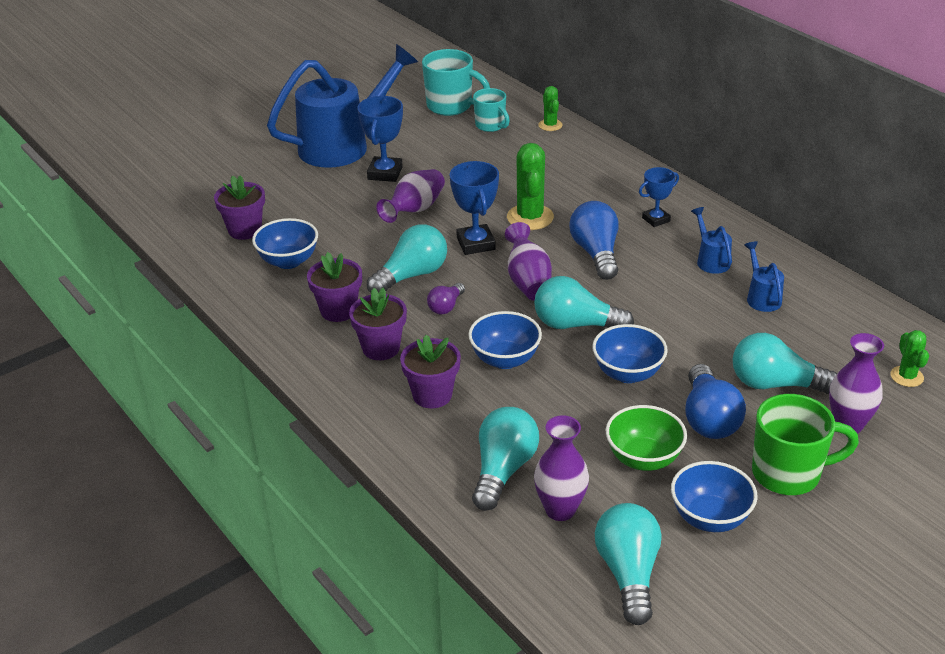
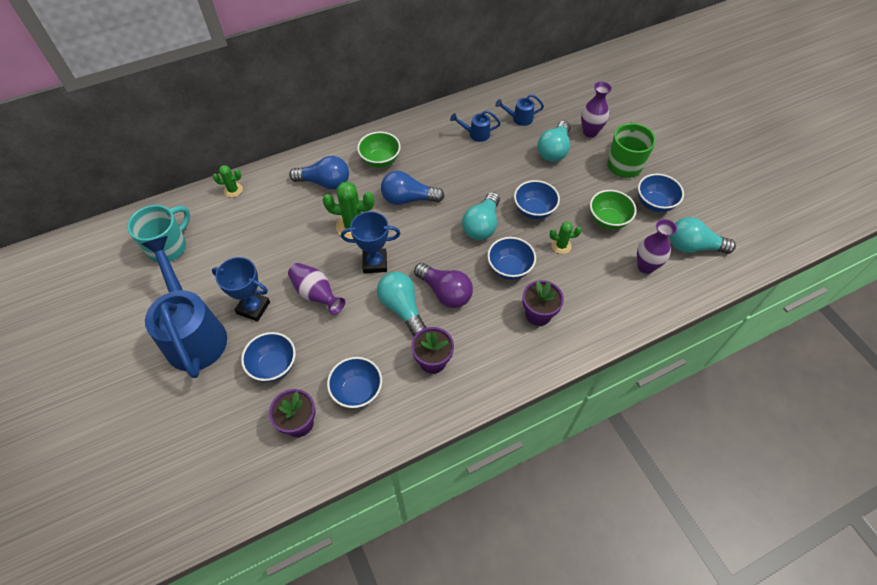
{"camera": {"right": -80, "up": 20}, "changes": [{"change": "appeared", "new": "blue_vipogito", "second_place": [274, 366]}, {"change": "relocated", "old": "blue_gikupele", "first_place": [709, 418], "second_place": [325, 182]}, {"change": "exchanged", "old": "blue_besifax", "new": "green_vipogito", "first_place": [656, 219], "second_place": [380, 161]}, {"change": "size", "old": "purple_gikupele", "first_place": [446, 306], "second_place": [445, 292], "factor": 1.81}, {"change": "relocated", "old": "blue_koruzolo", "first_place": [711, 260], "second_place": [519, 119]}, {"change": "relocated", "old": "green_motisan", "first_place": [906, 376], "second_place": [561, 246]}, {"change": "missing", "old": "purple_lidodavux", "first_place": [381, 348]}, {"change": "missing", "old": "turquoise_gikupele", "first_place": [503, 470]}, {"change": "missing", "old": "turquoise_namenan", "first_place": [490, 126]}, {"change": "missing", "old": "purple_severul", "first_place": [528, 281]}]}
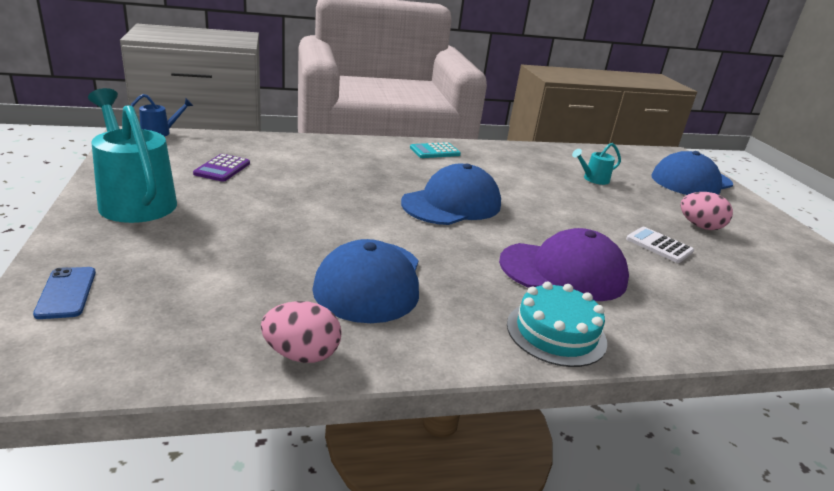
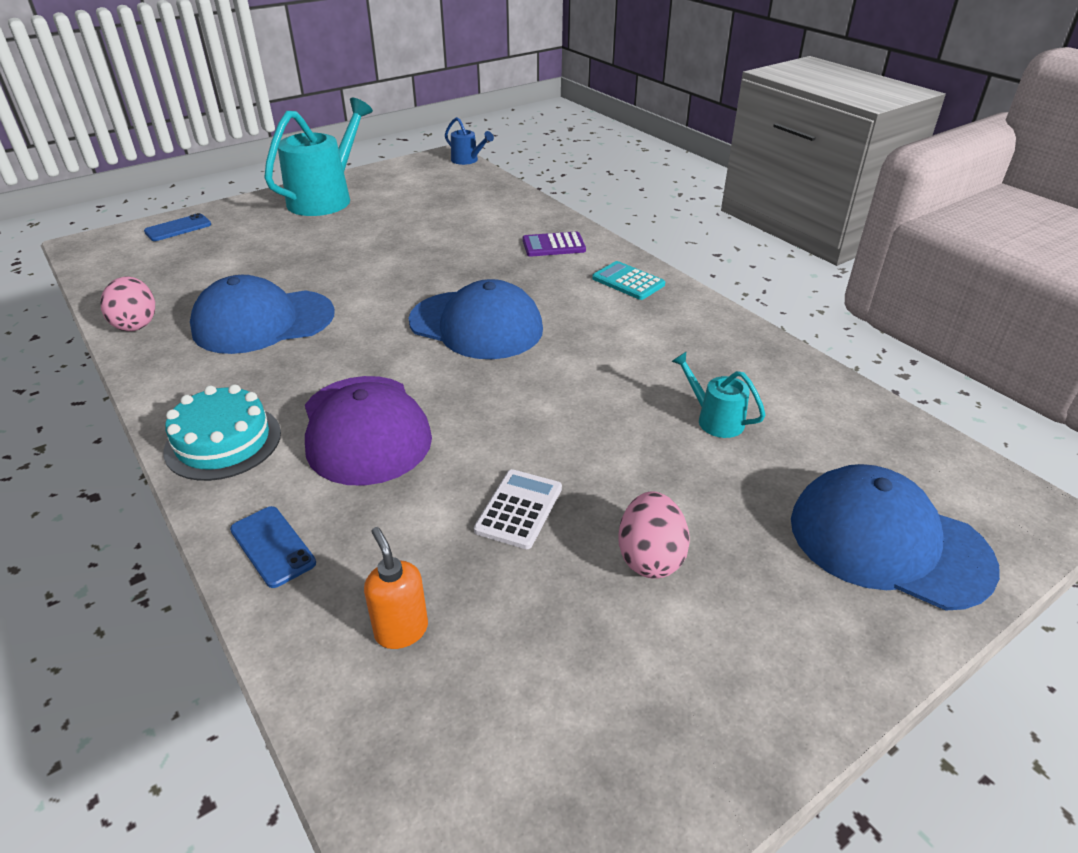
{"camera": {"right": 70, "up": 10}, "changes": [{"change": "appeared", "new": "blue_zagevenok", "second_place": [272, 546]}, {"change": "appeared", "new": "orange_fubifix", "second_place": [401, 630]}, {"change": "relocated", "old": "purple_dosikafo", "first_place": [222, 168], "second_place": [553, 245]}]}
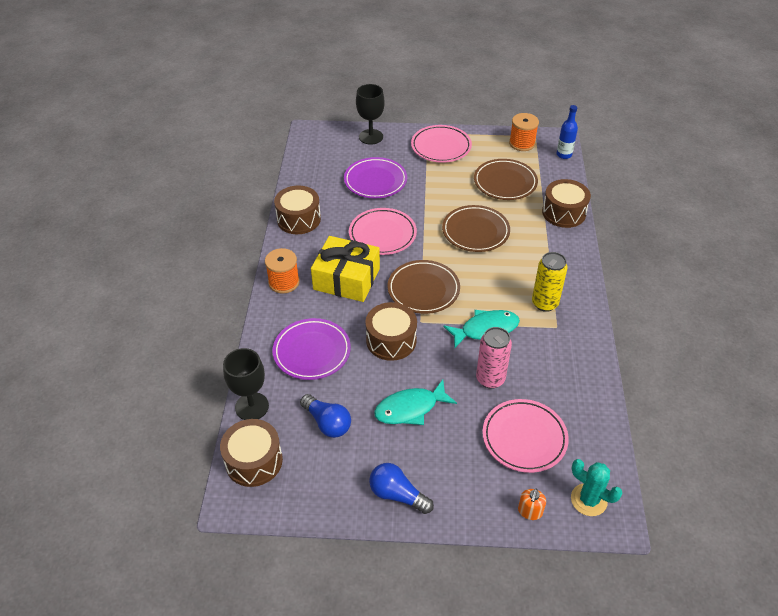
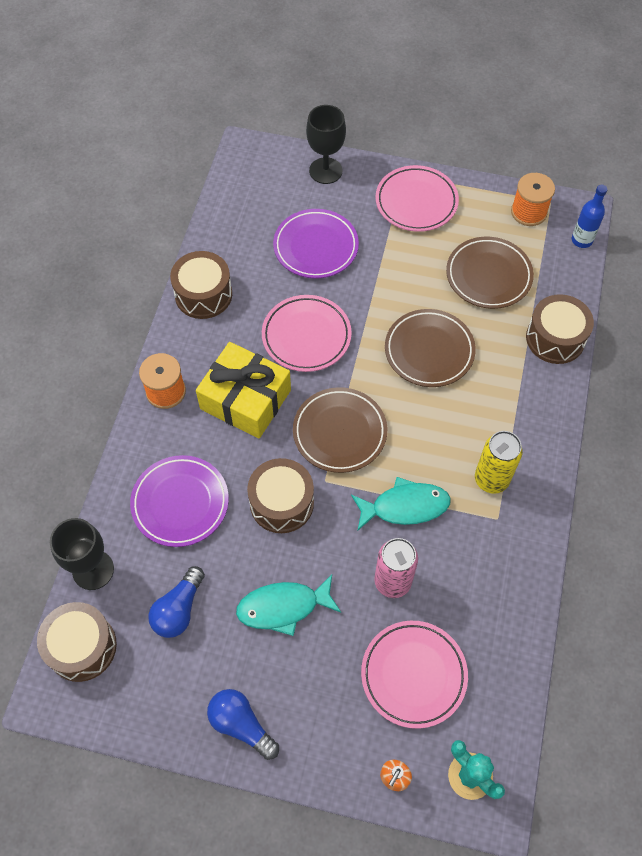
{"camera": {"right": 10, "up": 15}, "changes": [{"change": "spun", "old": "blue_gikupele", "first_place": [327, 423], "second_place": [179, 609], "degrees": 60}]}
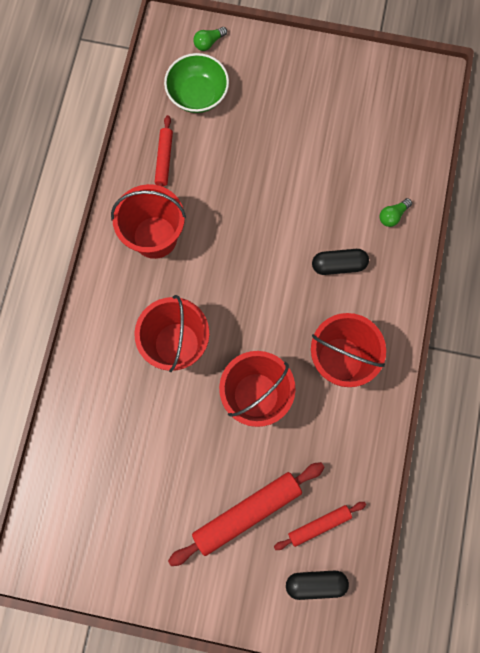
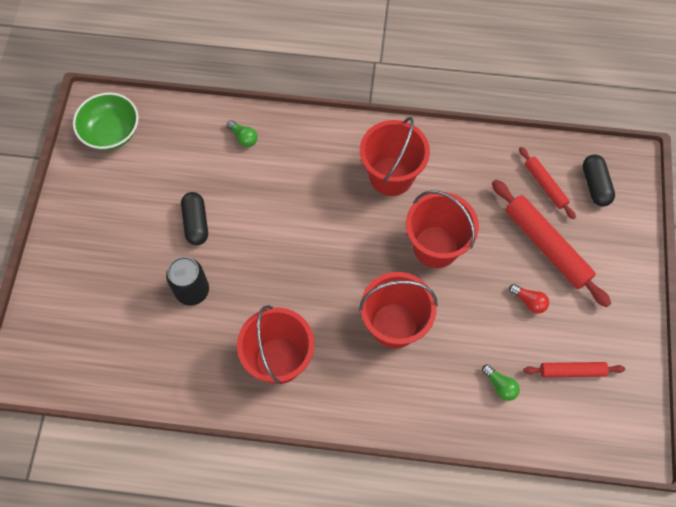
{"camera": {"right": -95, "up": -10}, "changes": [{"change": "relocated", "old": "green_vipogito", "first_place": [198, 94], "second_place": [111, 132]}, {"change": "appeared", "new": "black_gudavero", "second_place": [192, 290]}, {"change": "relocated", "old": "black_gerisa", "first_place": [338, 265], "second_place": [196, 223]}, {"change": "relocated", "old": "green_gikupele", "first_place": [209, 43], "second_place": [500, 386]}, {"change": "appeared", "new": "red_gikupele", "second_place": [529, 301]}, {"change": "relocated", "old": "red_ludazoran", "first_place": [164, 160], "second_place": [572, 371]}]}
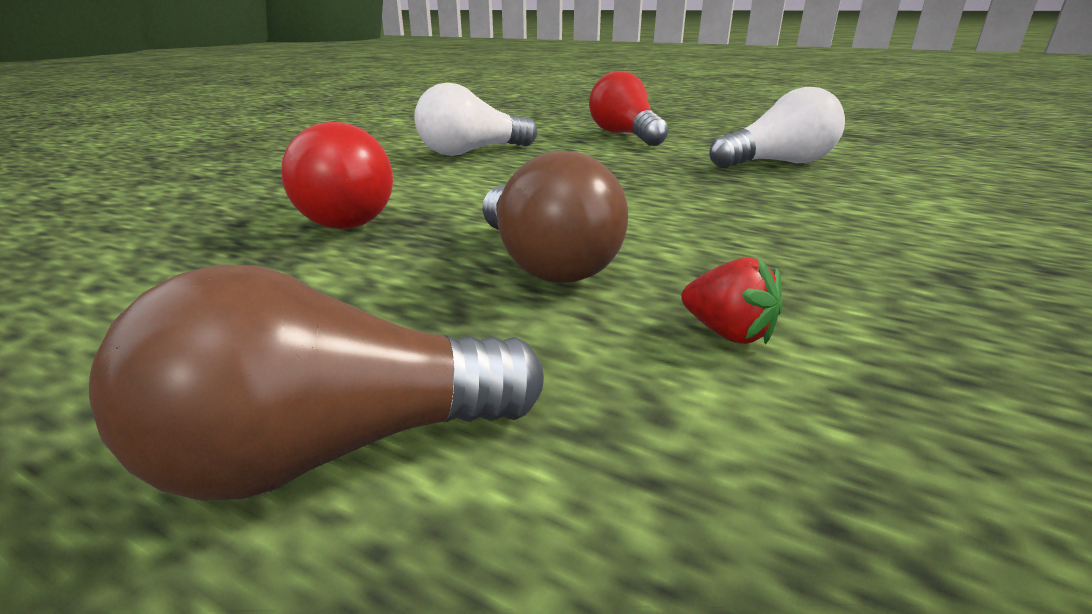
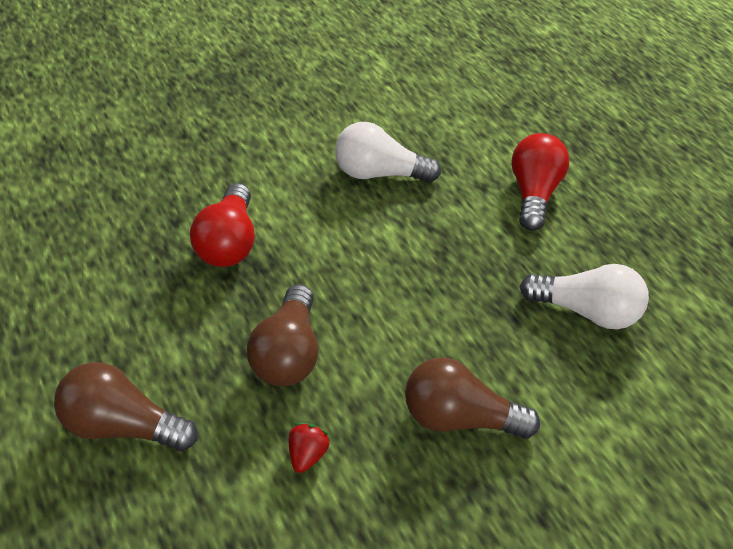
{"camera": {"right": 30, "up": 20}, "changes": [{"change": "spun", "old": "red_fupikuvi", "first_place": [728, 333], "second_place": [307, 455], "degrees": -150}, {"change": "appeared", "new": "brown_gikupele", "second_place": [459, 418]}]}
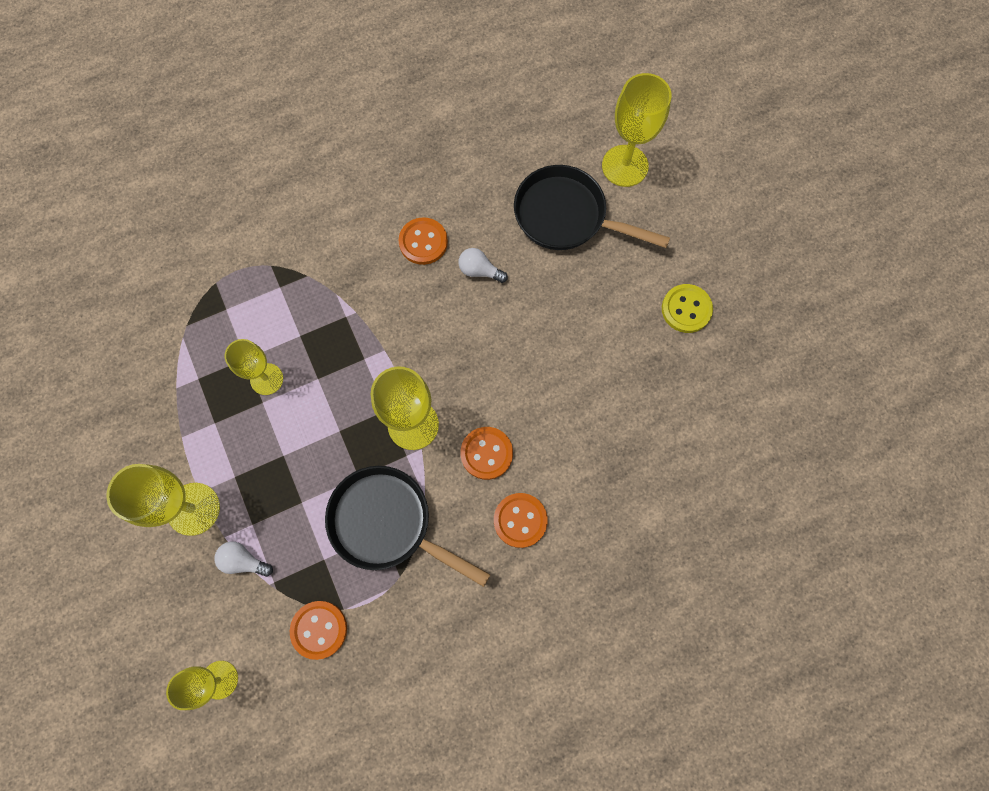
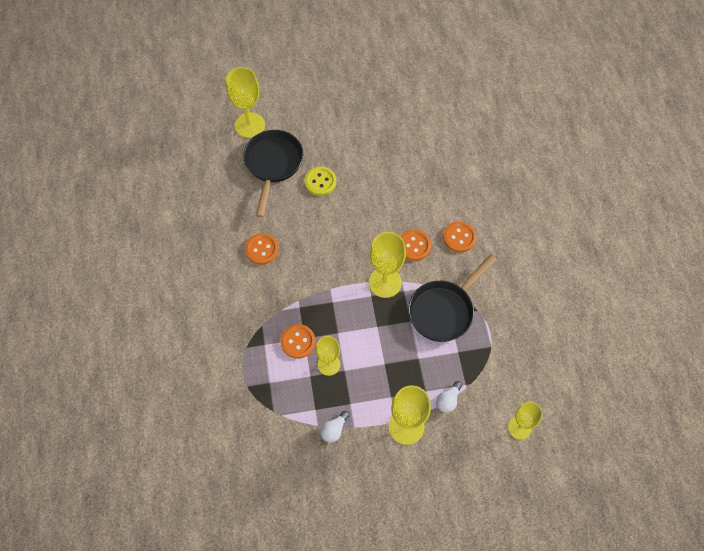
{"camera": {"right": -75, "up": -10}, "changes": [{"change": "spun", "old": "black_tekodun", "first_place": [566, 216], "second_place": [273, 165], "degrees": 150}, {"change": "relocated", "old": "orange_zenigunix", "first_place": [319, 629], "second_place": [298, 342]}, {"change": "relocated", "old": "yellow_zenigunix", "first_place": [686, 309], "second_place": [320, 182]}, {"change": "relocated", "old": "white_gikupele", "first_place": [479, 271], "second_place": [334, 430]}]}
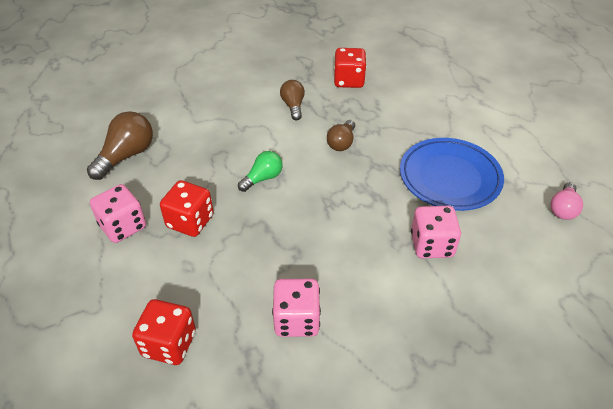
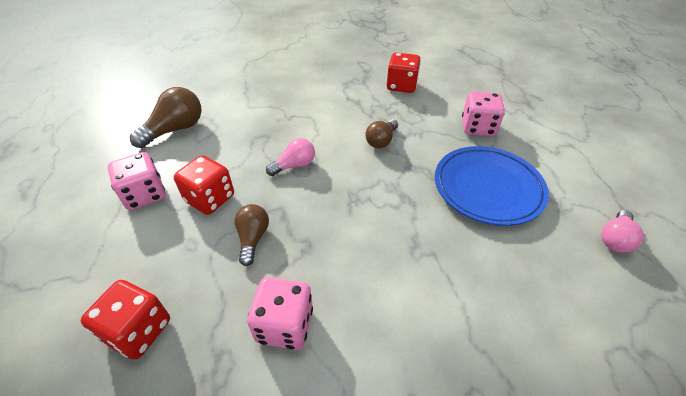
{"camera": {"right": 10, "up": 0}, "changes": [{"change": "relocated", "old": "brown_gikupele", "first_place": [293, 106], "second_place": [253, 238]}, {"change": "colour", "old": "green_gikupele", "new": "pink_gikupele", "first_place": [263, 178], "second_place": [294, 165]}, {"change": "relocated", "old": "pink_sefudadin", "first_place": [431, 245], "second_place": [478, 127]}]}
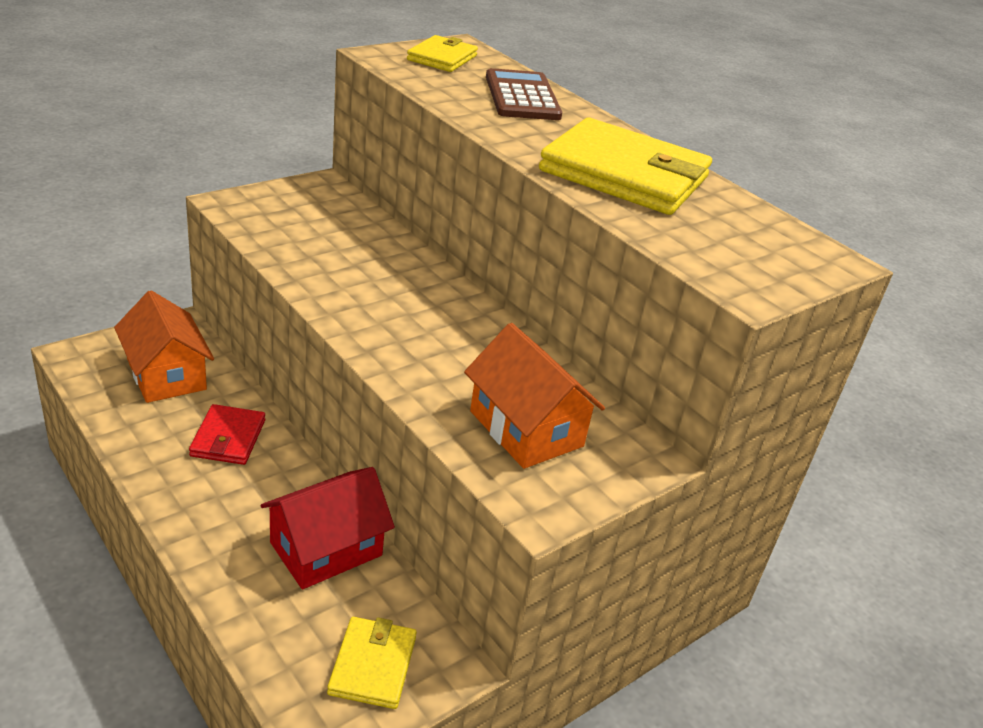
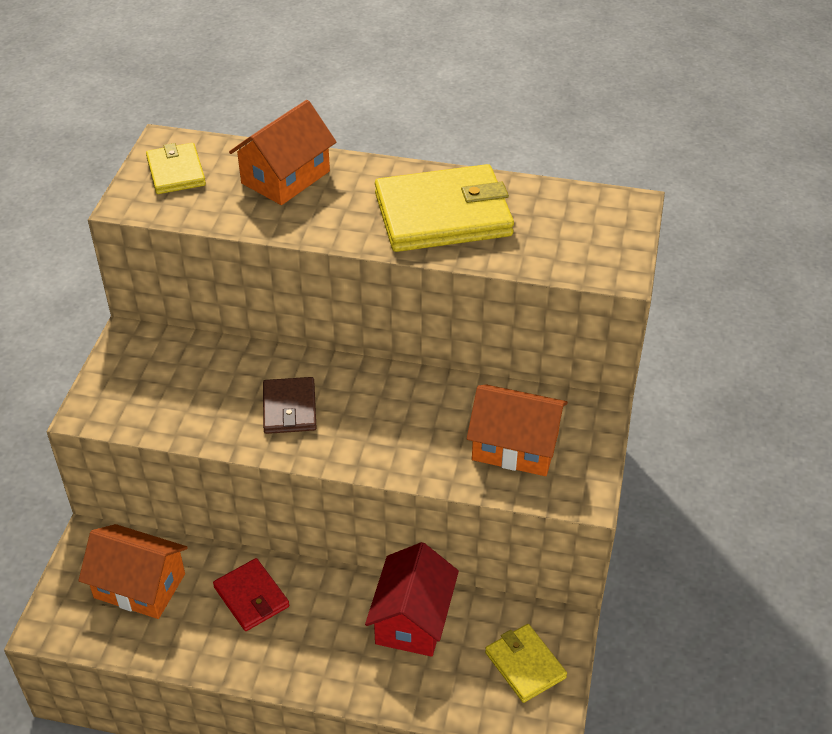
{"camera": {"right": -35, "up": 10}, "changes": [{"change": "exchanged", "old": "brown_dosikafo", "new": "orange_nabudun", "first_place": [522, 97], "second_place": [285, 177]}, {"change": "appeared", "new": "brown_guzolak", "second_place": [289, 408]}]}
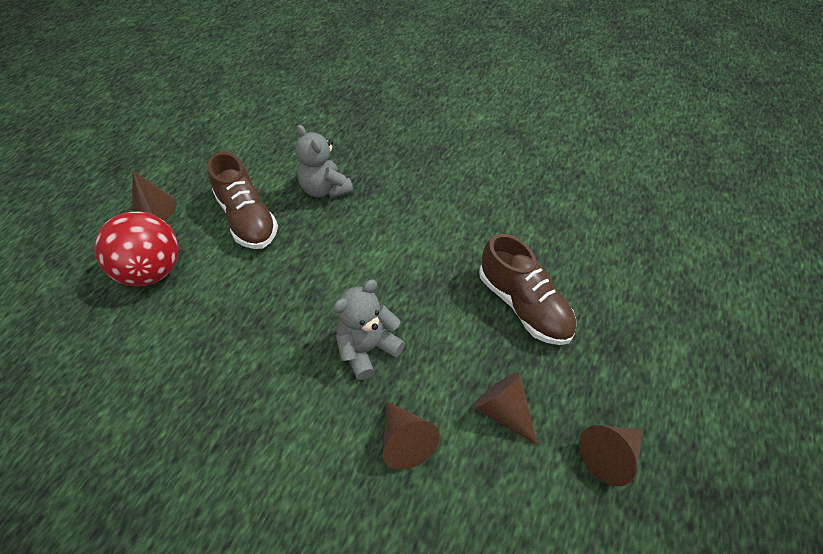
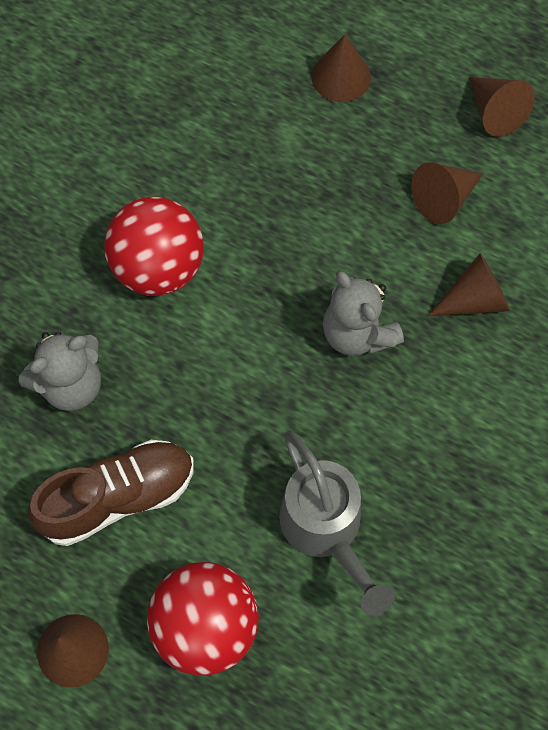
{"camera": {"right": -85, "up": 15}, "changes": [{"change": "appeared", "new": "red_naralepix", "second_place": [158, 268]}, {"change": "appeared", "new": "grey_koruzolo", "second_place": [326, 529]}, {"change": "appeared", "new": "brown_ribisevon", "second_place": [341, 76]}, {"change": "missing", "old": "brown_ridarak", "first_place": [523, 305]}]}
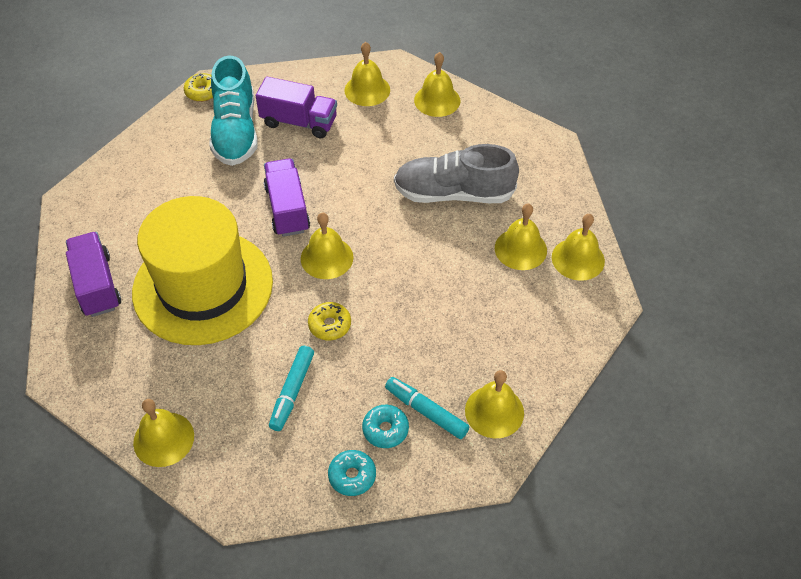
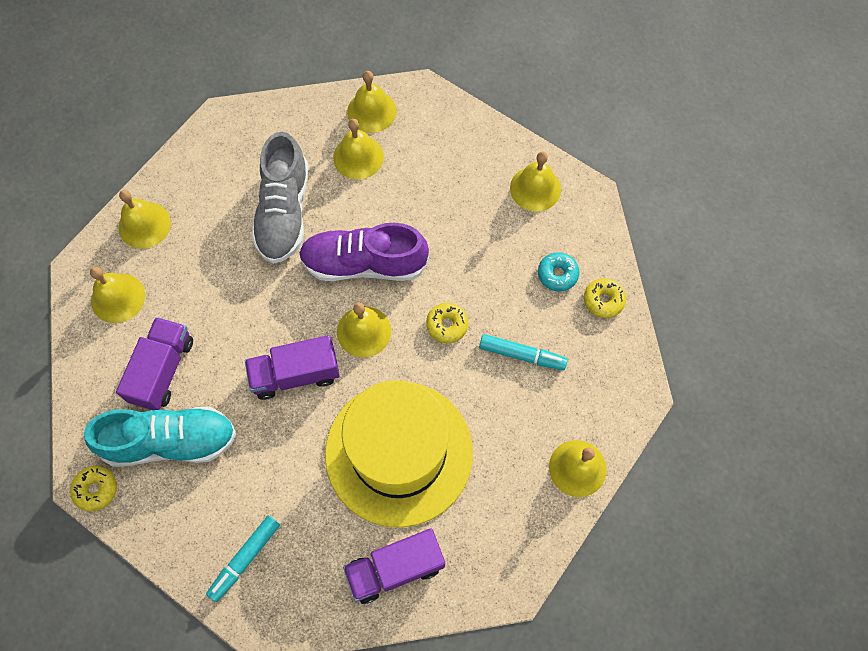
{"camera": {"right": -90, "up": 15}, "changes": [{"change": "relocated", "old": "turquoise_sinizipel", "first_place": [426, 411], "second_place": [245, 559]}, {"change": "appeared", "new": "purple_ridarak", "second_place": [364, 264]}, {"change": "colour", "old": "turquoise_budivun", "new": "yellow_budivun", "first_place": [352, 476], "second_place": [603, 300]}]}
